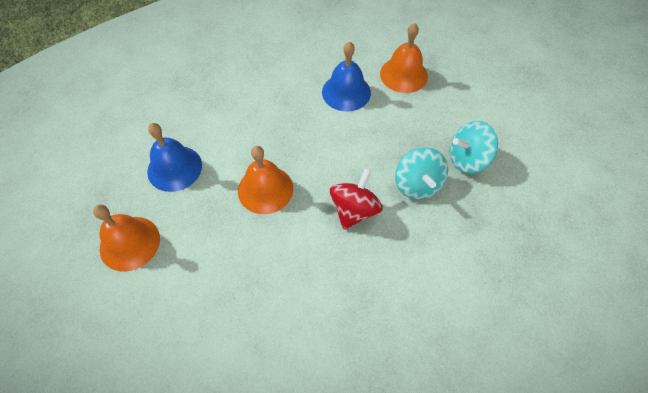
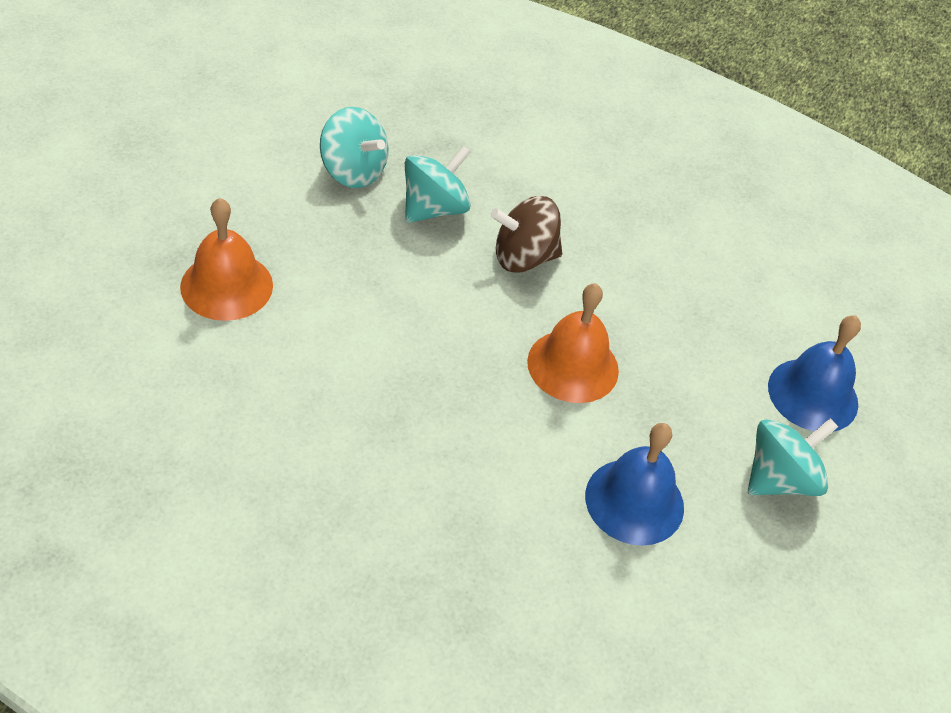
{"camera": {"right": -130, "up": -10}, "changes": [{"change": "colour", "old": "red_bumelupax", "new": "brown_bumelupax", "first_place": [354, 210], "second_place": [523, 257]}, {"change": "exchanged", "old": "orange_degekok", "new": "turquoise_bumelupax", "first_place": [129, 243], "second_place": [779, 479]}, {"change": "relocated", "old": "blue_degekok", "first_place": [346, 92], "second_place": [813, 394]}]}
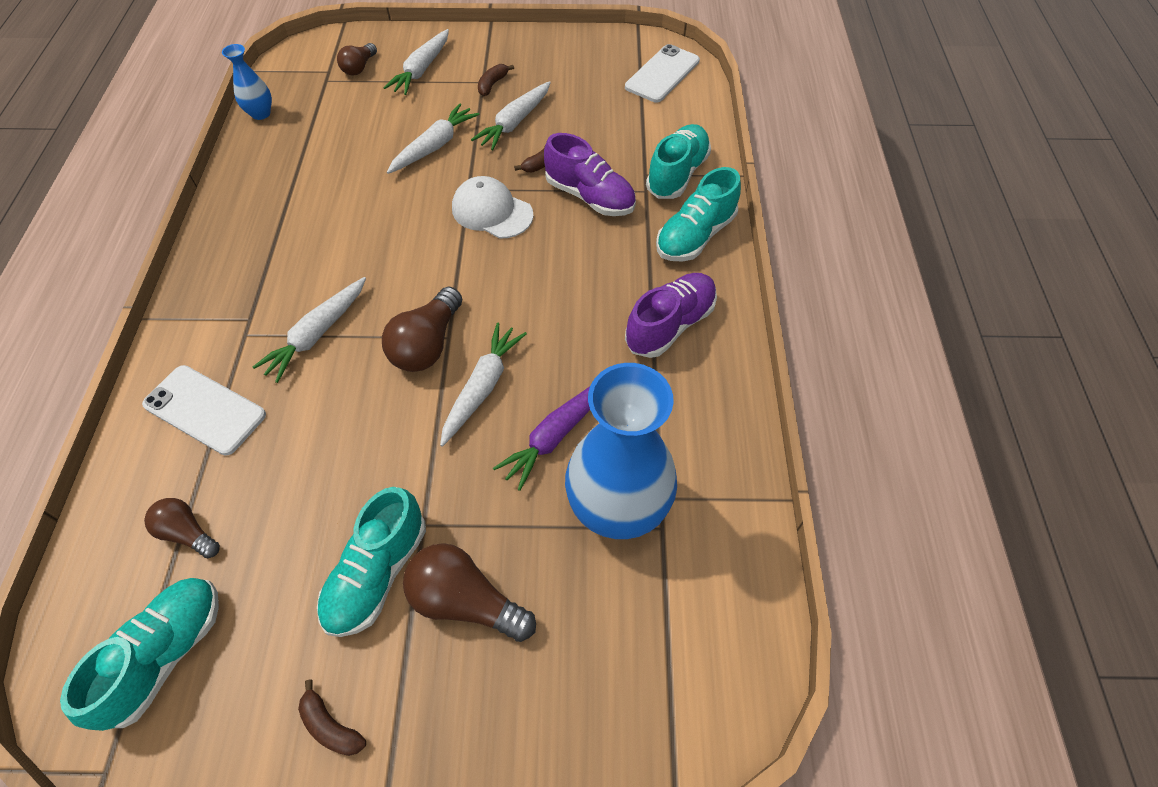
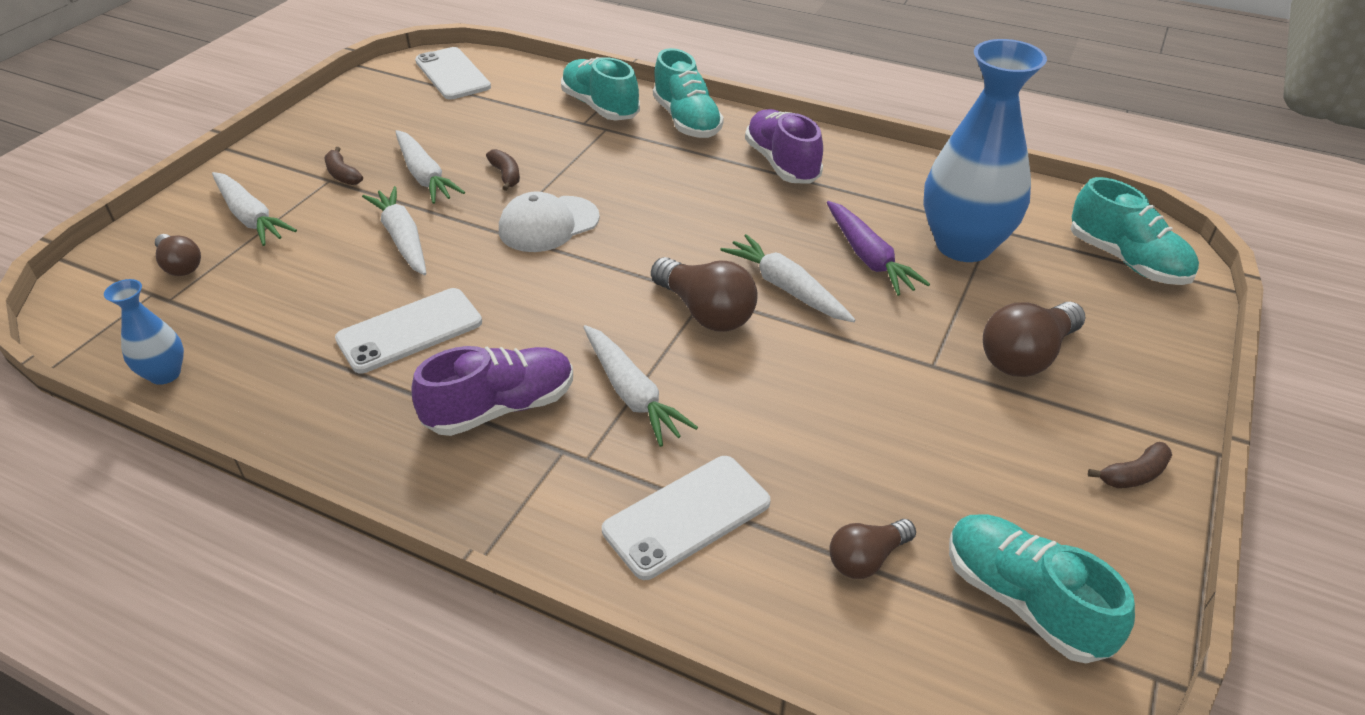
{"camera": {"right": -65, "up": -15}, "changes": [{"change": "appeared", "new": "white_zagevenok", "second_place": [410, 331]}, {"change": "relocated", "old": "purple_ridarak", "first_place": [589, 197], "second_place": [501, 408]}, {"change": "relocated", "old": "turquoise_ridarak", "first_place": [377, 573], "second_place": [1126, 260]}]}
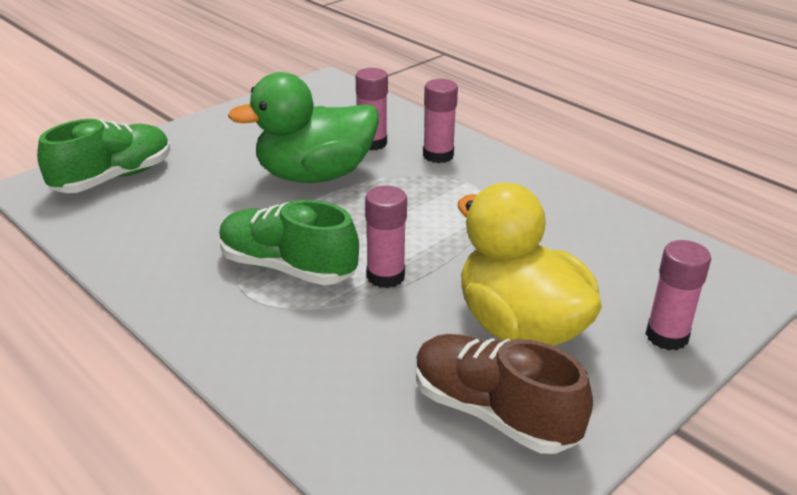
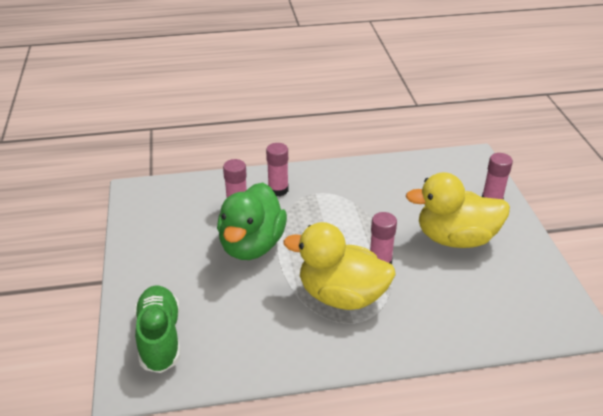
{"camera": {"right": -55, "up": 5}, "changes": [{"change": "exchanged", "old": "green_ridarak", "new": "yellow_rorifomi", "first_place": [287, 268], "second_place": [341, 296]}, {"change": "missing", "old": "brown_ridarak", "first_place": [493, 413]}]}
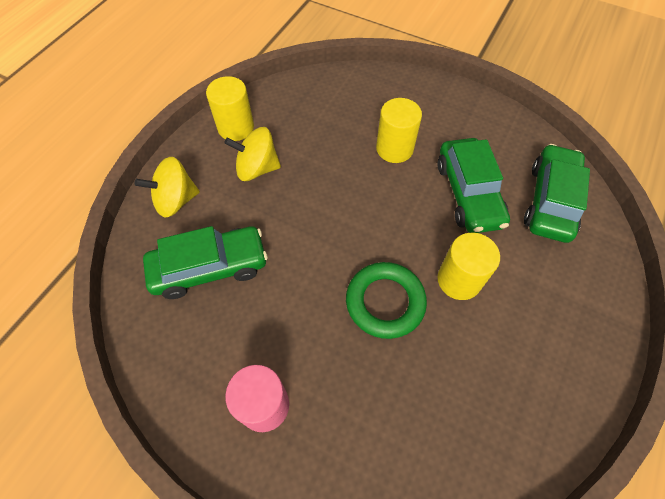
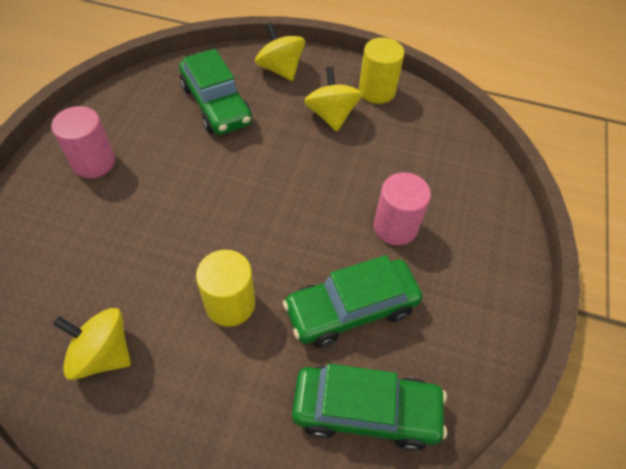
{"camera": {"right": 75, "up": -5}, "changes": [{"change": "appeared", "new": "yellow_bumelupax", "second_place": [102, 354]}, {"change": "colour", "old": "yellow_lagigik", "new": "pink_lagigik", "first_place": [394, 149], "second_place": [395, 227]}, {"change": "missing", "old": "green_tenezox", "first_place": [385, 302]}]}
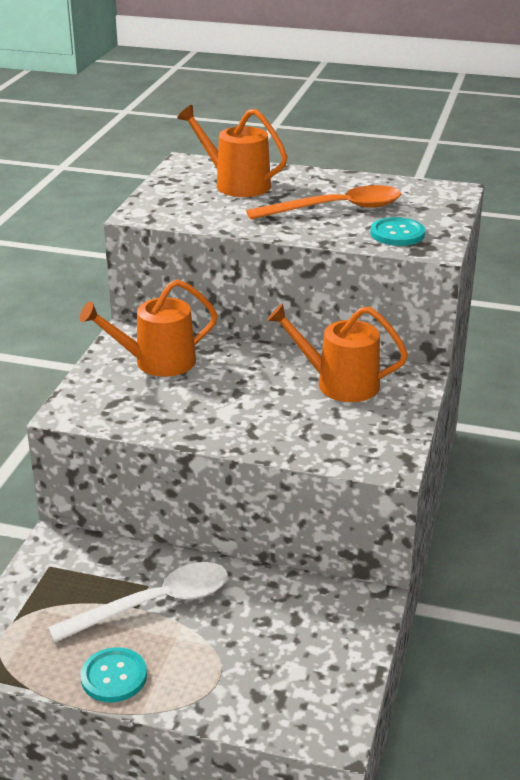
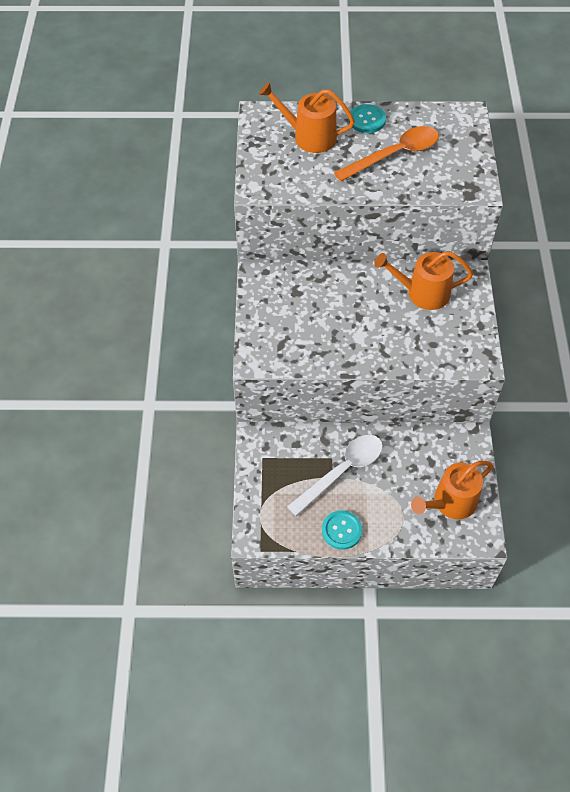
{"camera": {"right": -15, "up": 25}, "changes": [{"change": "relocated", "old": "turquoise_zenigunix", "first_place": [397, 234], "second_place": [367, 120]}, {"change": "relocated", "old": "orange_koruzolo", "first_place": [157, 362], "second_place": [451, 502]}]}
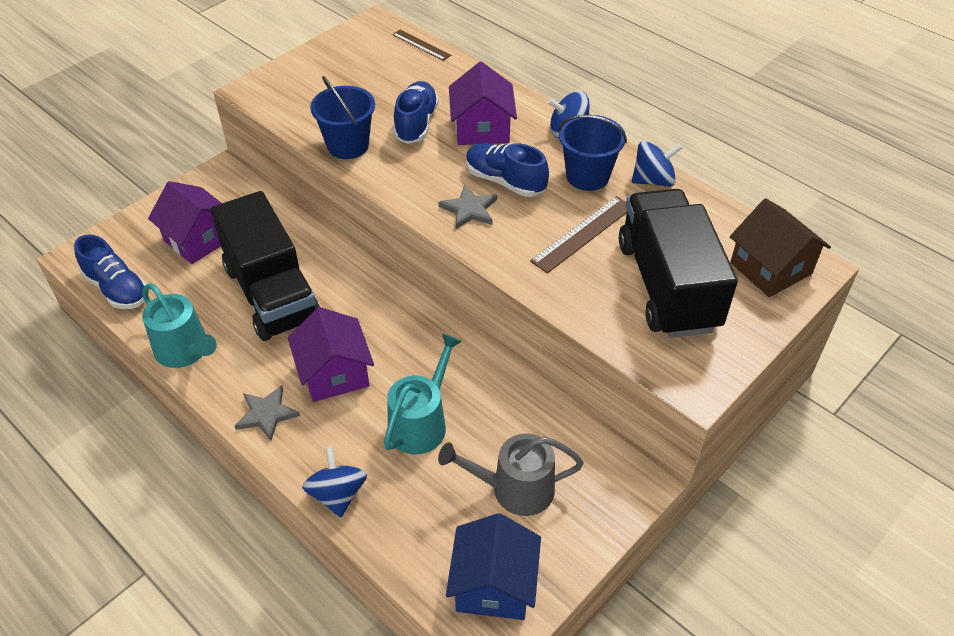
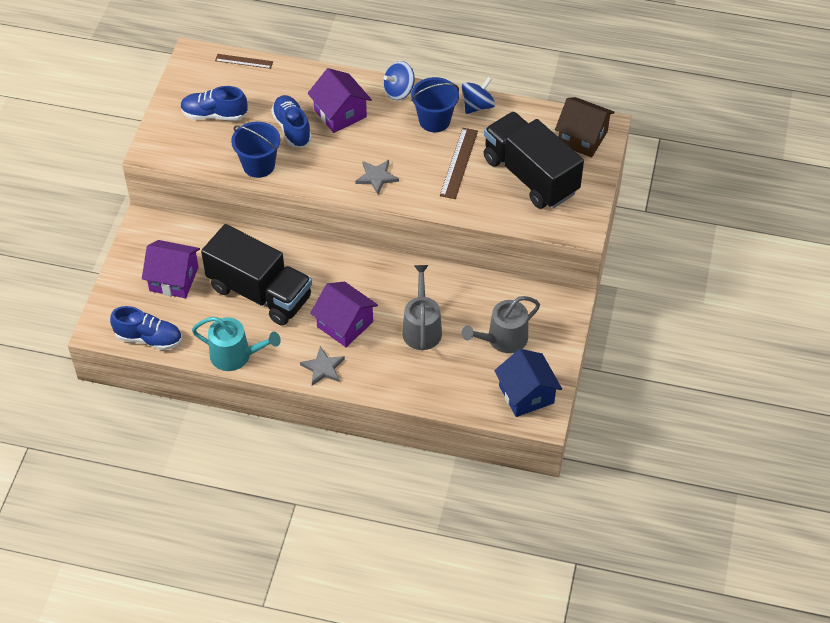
{"camera": {"right": -30, "up": 5}, "changes": [{"change": "relocated", "old": "blue_ridarak", "first_place": [505, 181], "second_place": [214, 115]}, {"change": "colour", "old": "turquoise_koruzolo", "new": "grey_koruzolo", "first_place": [421, 423], "second_place": [421, 328]}, {"change": "missing", "old": "blue_bumelupax", "first_place": [337, 494]}]}
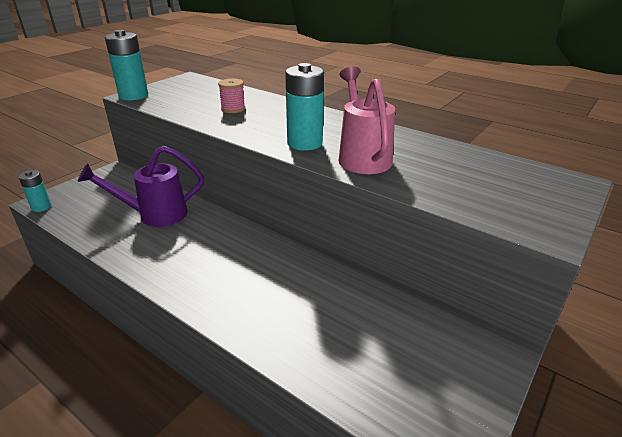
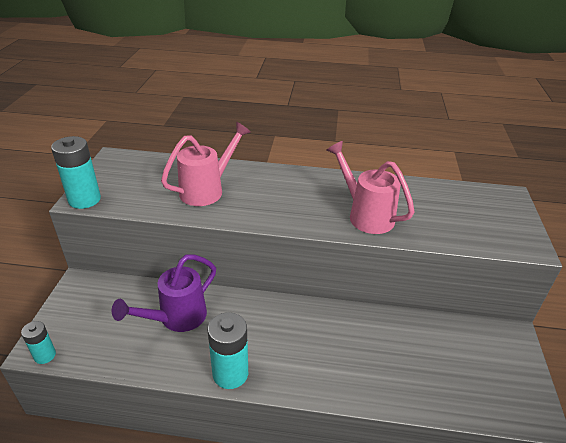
{"camera": {"right": -30, "up": 5}, "changes": [{"change": "exchanged", "old": "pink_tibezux", "new": "pink_koruzolo", "first_place": [233, 109], "second_place": [207, 190]}, {"change": "relocated", "old": "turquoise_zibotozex", "first_place": [304, 143], "second_place": [230, 373]}]}
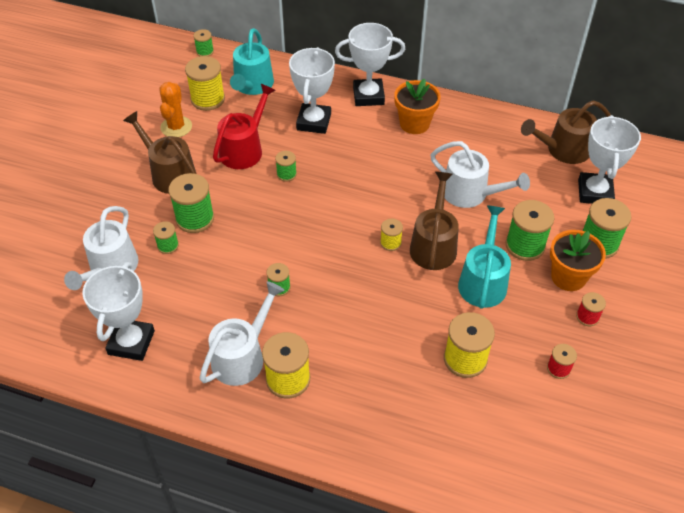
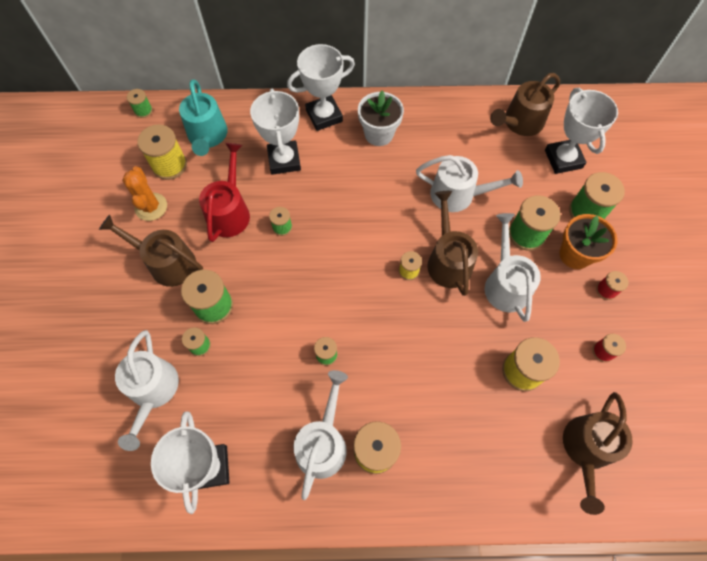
{"camera": {"right": -20, "up": 15}, "changes": [{"change": "colour", "old": "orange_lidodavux", "new": "white_lidodavux", "first_place": [414, 123], "second_place": [379, 134]}, {"change": "colour", "old": "turquoise_koruzolo", "new": "white_koruzolo", "first_place": [483, 281], "second_place": [505, 284]}, {"change": "appeared", "new": "brown_koruzolo", "second_place": [586, 449]}]}
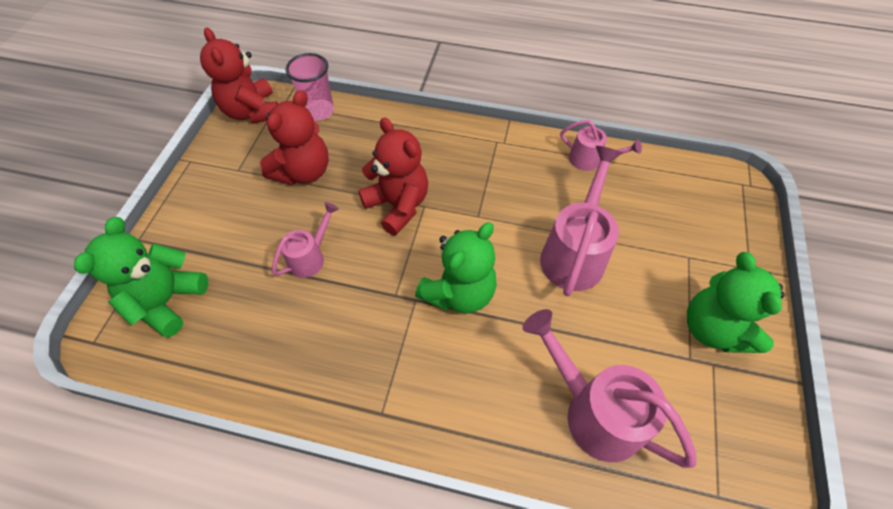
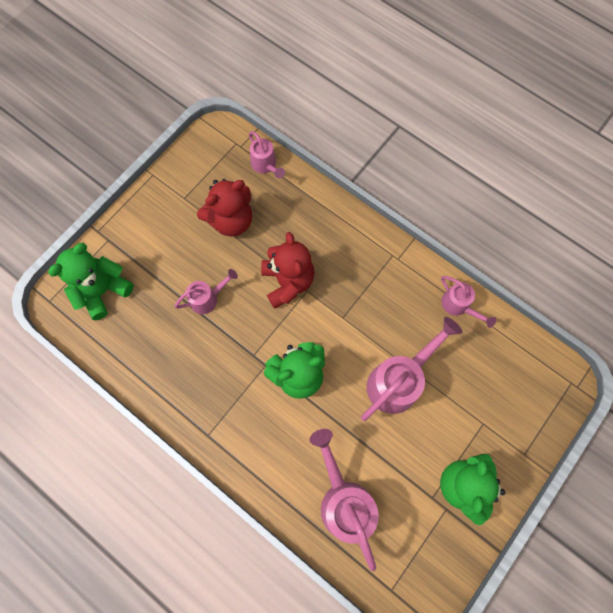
{"camera": {"right": 25, "up": 15}, "changes": [{"change": "exchanged", "old": "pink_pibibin", "new": "pink_koruzolo", "first_place": [319, 111], "second_place": [265, 165]}, {"change": "missing", "old": "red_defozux", "first_place": [252, 112]}]}
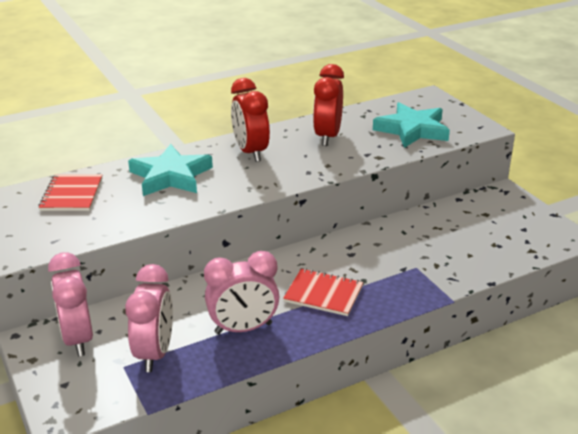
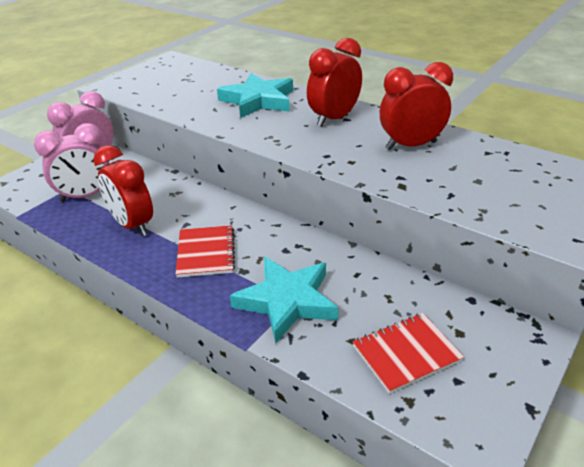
{"camera": {"right": 65, "up": 5}, "changes": [{"change": "colour", "old": "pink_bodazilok", "new": "red_bodazilok", "first_place": [243, 328], "second_place": [132, 225]}, {"change": "relocated", "old": "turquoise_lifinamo", "first_place": [412, 130], "second_place": [287, 301]}, {"change": "relocated", "old": "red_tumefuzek", "first_place": [72, 194], "second_place": [406, 353]}]}
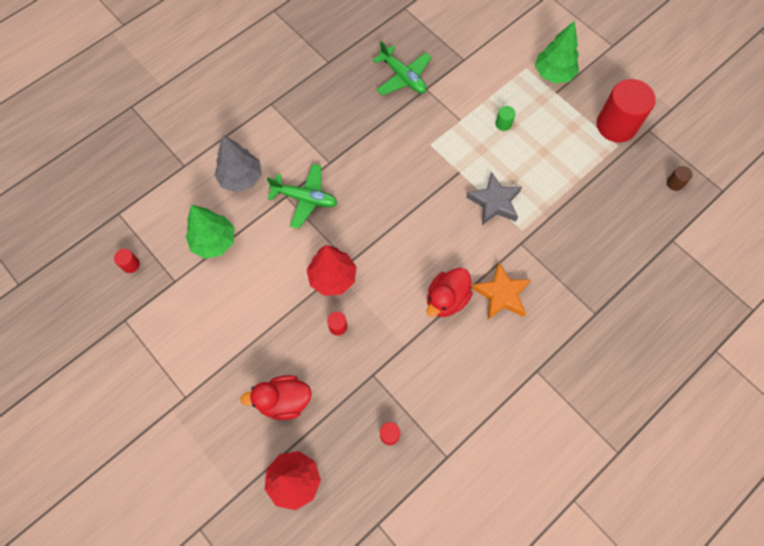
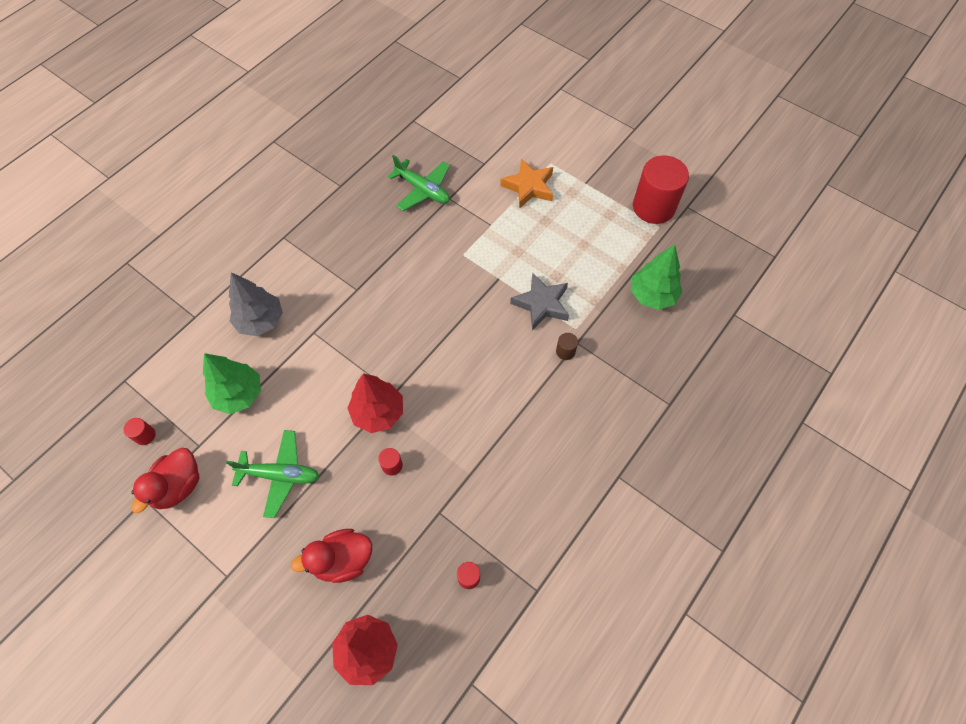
{"camera": {"right": -10, "up": -5}, "changes": [{"change": "relocated", "old": "red_rorifomi", "first_place": [446, 299], "second_place": [178, 486]}, {"change": "relocated", "old": "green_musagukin", "first_place": [305, 198], "second_place": [280, 475]}, {"change": "relocated", "old": "orange_lifinamo", "first_place": [501, 294], "second_place": [529, 187]}, {"change": "relocated", "old": "brown_lagigik", "first_place": [674, 183], "second_place": [565, 351]}, {"change": "relocated", "old": "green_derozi", "first_place": [553, 74], "second_place": [652, 295]}, {"change": "missing", "old": "green_lagigik", "first_place": [503, 124]}]}
